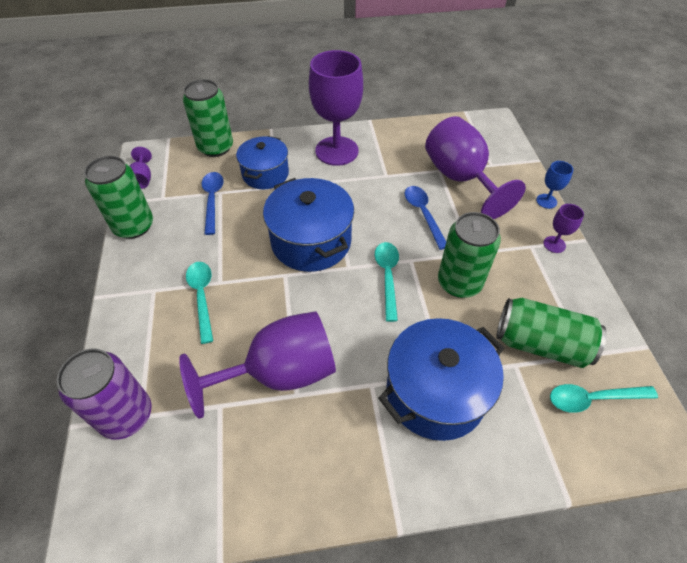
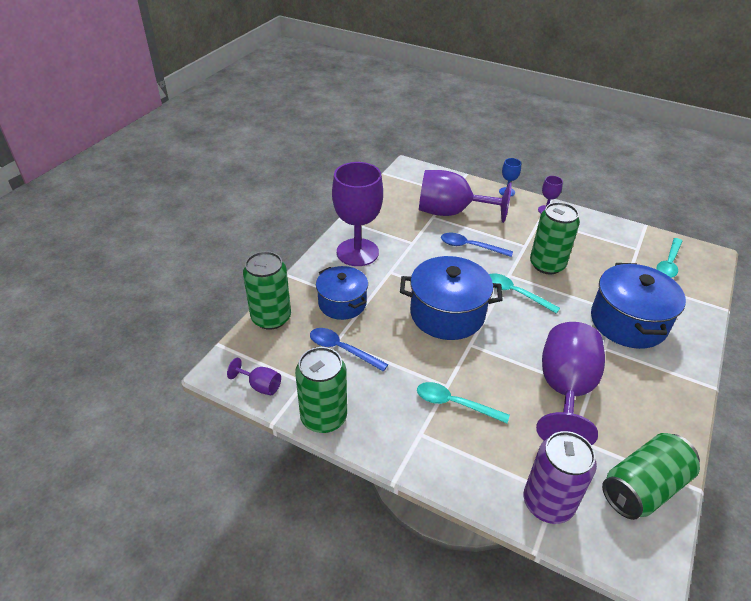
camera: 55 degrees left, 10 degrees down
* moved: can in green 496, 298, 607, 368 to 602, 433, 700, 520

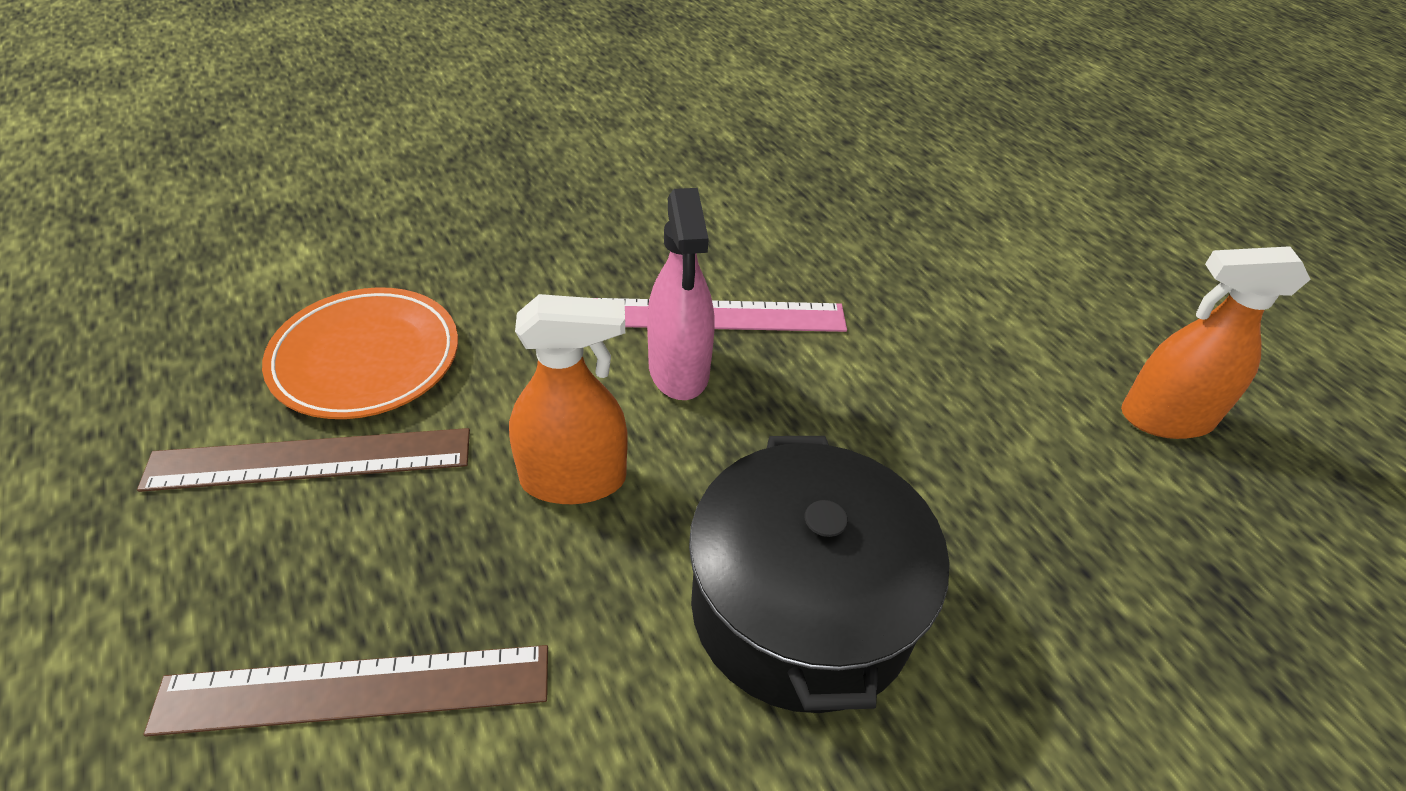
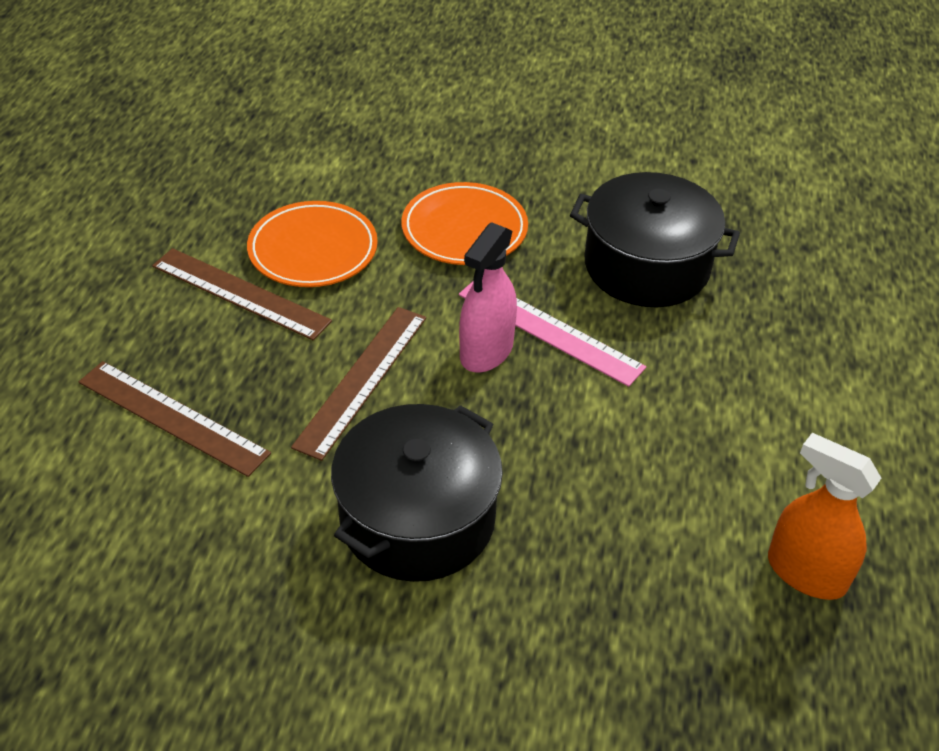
camera: 40 degrees right, 0 degrees up
* replaced: spray bottle in orange 509, 294, 628, 504 to ruler in brown 291, 307, 426, 461
* added: pot in black 570, 172, 740, 307
* added: plate in orange 401, 182, 528, 265

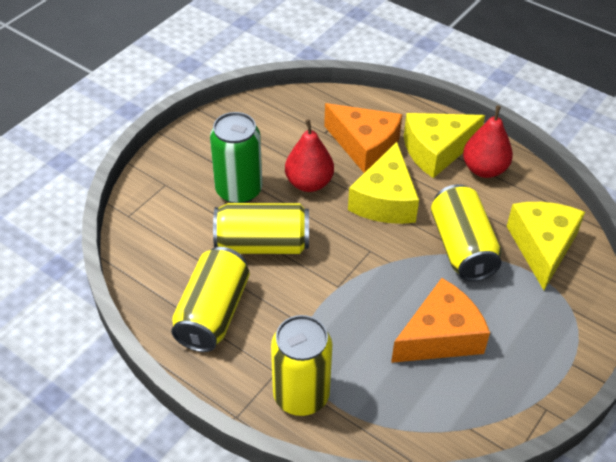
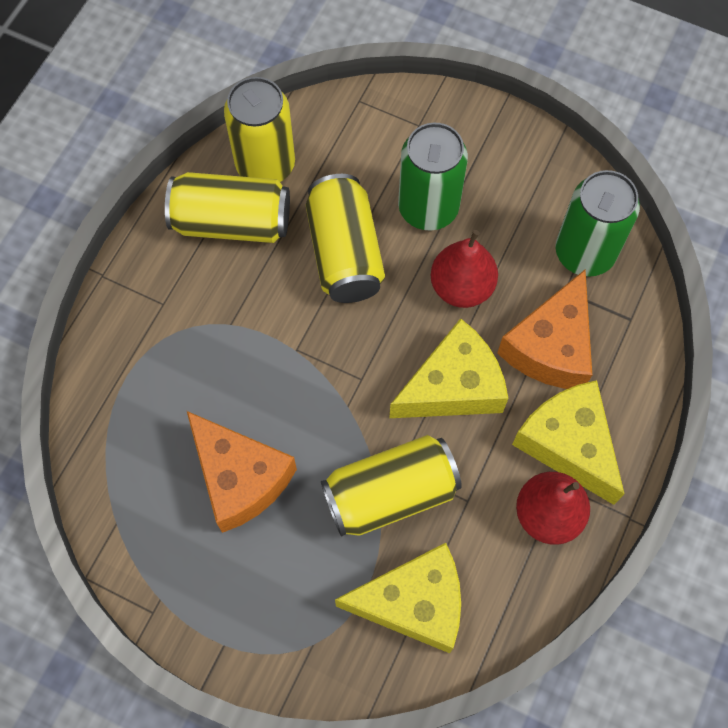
camera: 80 degrees right, 20 degrees up
* turned: cheese in yellow 348, 142, 419, 224 = 389, 318, 508, 418 150 degrees clockwise
* moved: can in yellow 271, 315, 332, 416 to 224, 77, 295, 182
* added: can in green 555, 170, 640, 277

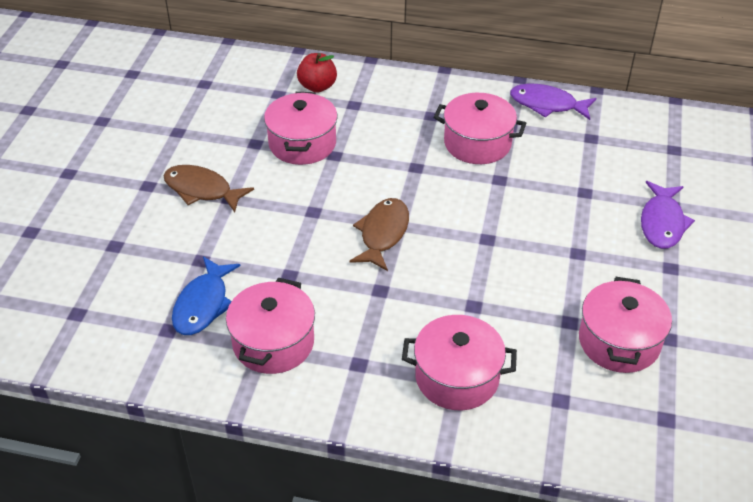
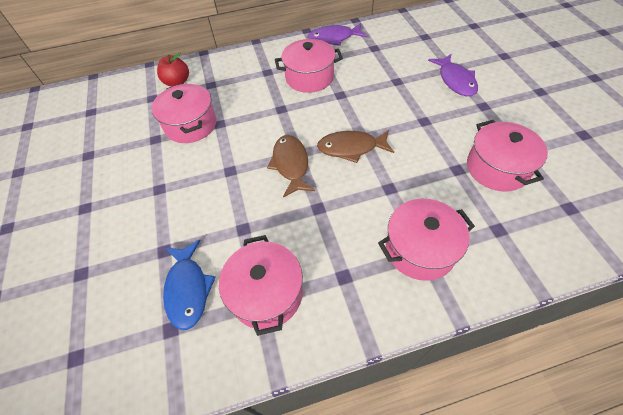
camera: 25 degrees left, 10 degrees up
* moved: fish in brown 164, 165, 254, 213 to 317, 130, 394, 163

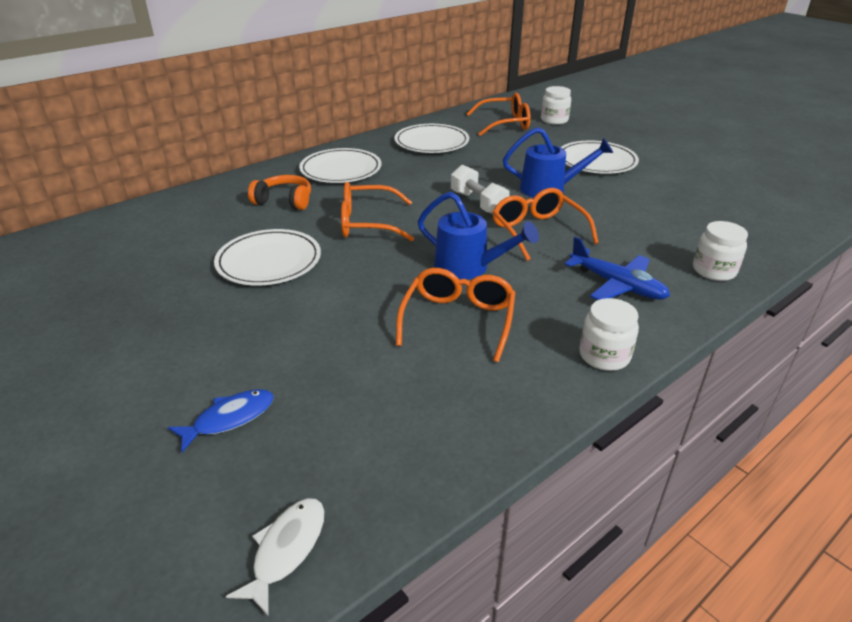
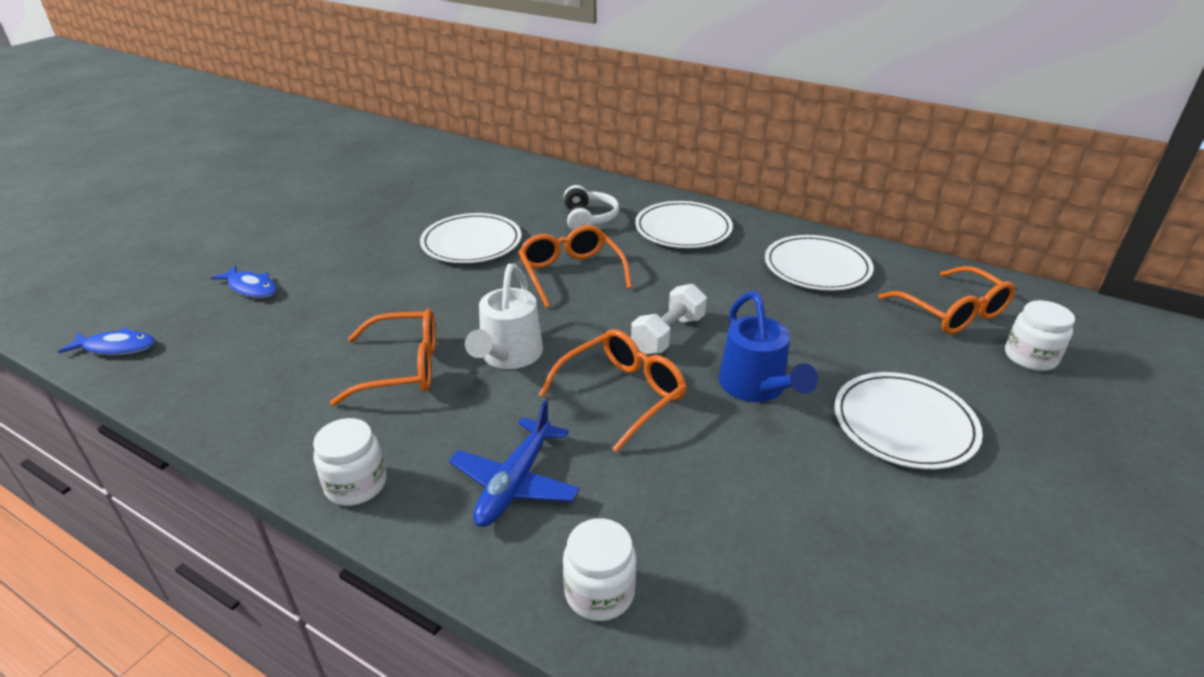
camera: 70 degrees right, 0 degrees up
* recoloured: headphones in orange 248, 175, 311, 210 to headphones in white 564, 185, 619, 231
* recoloured: watering can in blue 418, 192, 539, 280 to watering can in white 465, 264, 543, 369
* recoloured: fish in white 226, 498, 324, 617 to fish in blue 58, 327, 155, 355

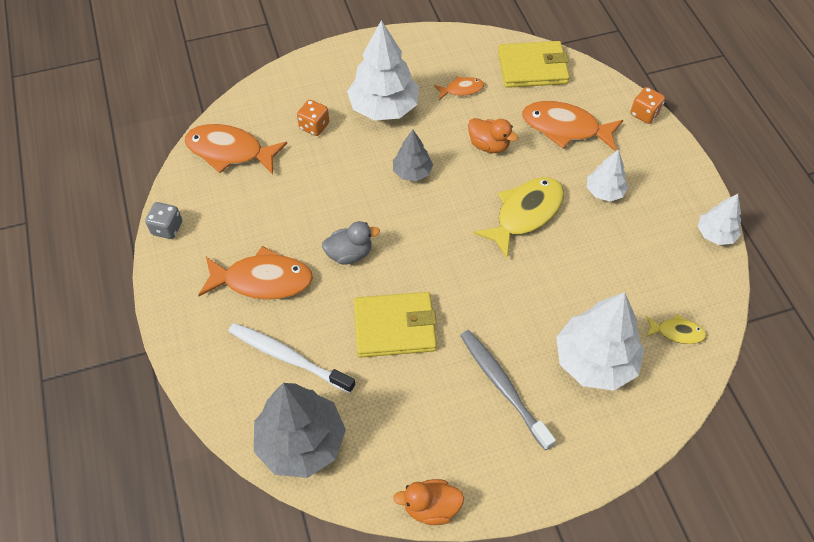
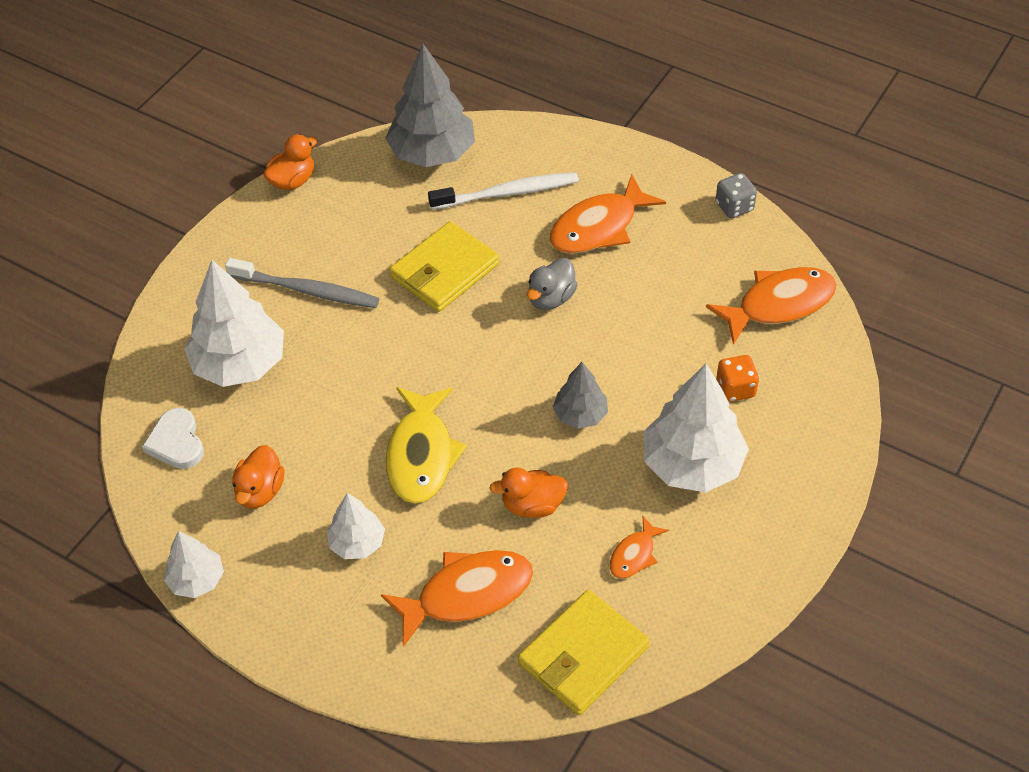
camera: 140 degrees right, 5 degrees down
* removed: dice in orange 630, 87, 665, 124
* replaced: fish in yellow 646, 314, 706, 344 to heart in white 142, 408, 204, 469
* added: duck in orange 232, 445, 284, 508

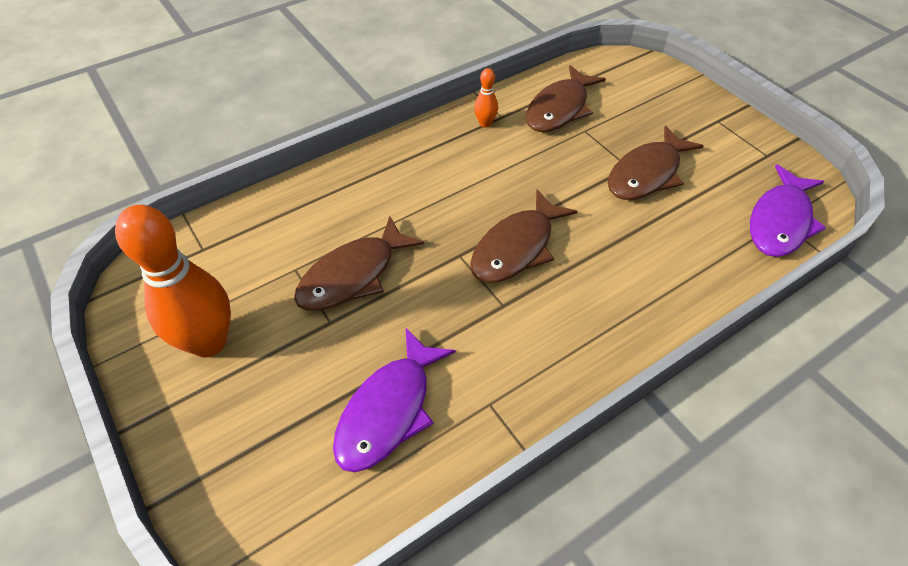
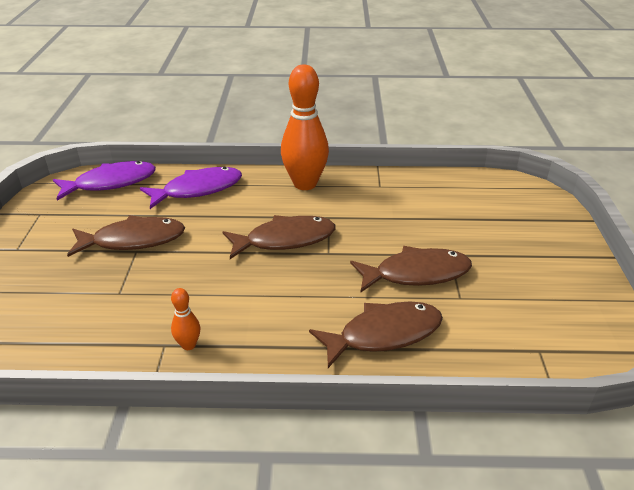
camera: 145 degrees left, 15 degrees down
* moved: fish in brown 526, 65, 606, 132 to 309, 301, 443, 368
* moved: bowling pin in orange 115, 205, 231, 358 to 281, 65, 329, 190
* moved: fish in purple 333, 327, 456, 472 to 140, 167, 242, 209

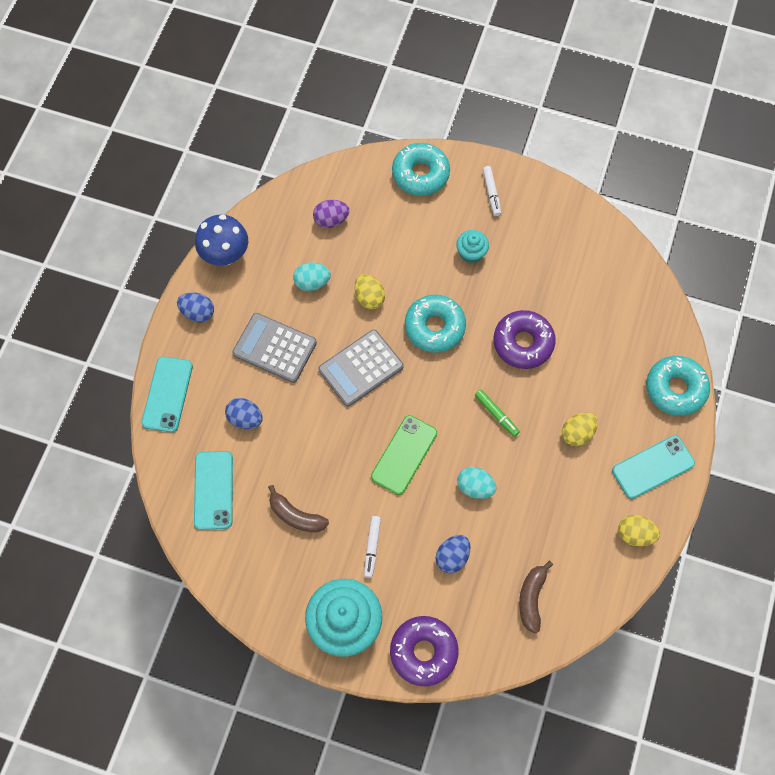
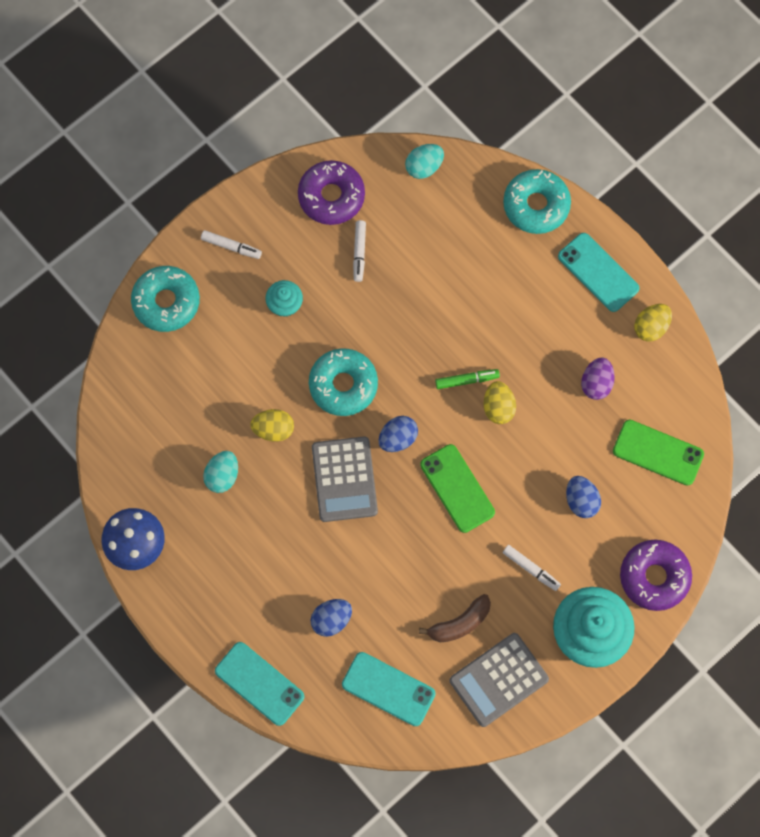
camera: 60 degrees left, 5 degrees up
* moved: egg in purple 313, 200, 349, 228 to 581, 357, 615, 400
* moved: egg in blue 177, 293, 214, 323 to 379, 416, 418, 452
* moved: donut in purple 494, 310, 556, 369 to 298, 160, 365, 225
* moved: calculator in grey 232, 313, 317, 383 to 449, 633, 549, 727
* moved: egg in yellow 562, 413, 598, 446 to 484, 381, 516, 424
* turned: phone in turquoise 612, 435, 695, 499 = 558, 233, 639, 312 45 degrees counterclockwise
* moved: egg in turquoise 457, 467, 497, 499 to 405, 144, 444, 179
* replaced: banana in brown 519, 561, 553, 634 to phone in green 613, 420, 704, 486
* added: marker in white 353, 220, 366, 282

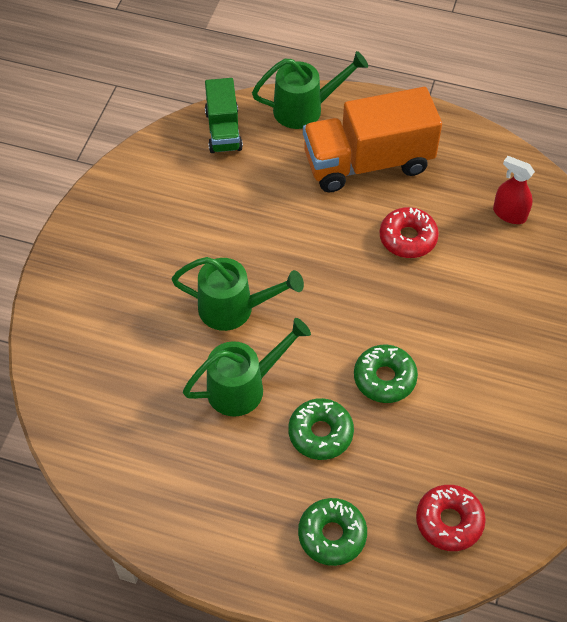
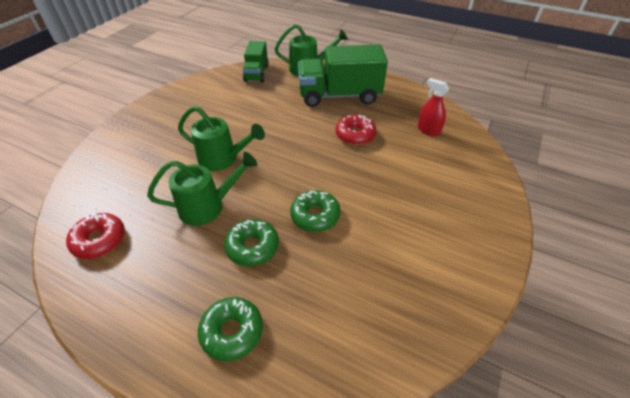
camera: 10 degrees right, 10 degrees down
* recoloured: truck in orange 303, 87, 442, 192 to truck in green 298, 44, 388, 107
* moved: donut in red 416, 485, 486, 551 to 66, 213, 125, 259

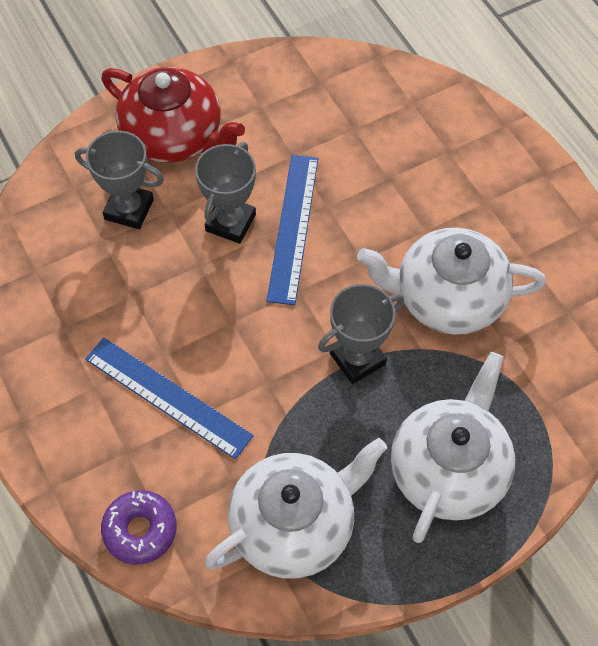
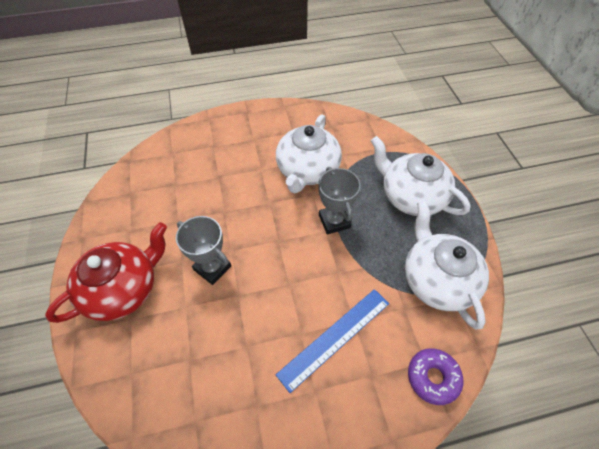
camera: 75 degrees left, 5 degrees down
* removed: trophy in grey 75, 131, 164, 229
* removed: ruler in blue 267, 155, 318, 305

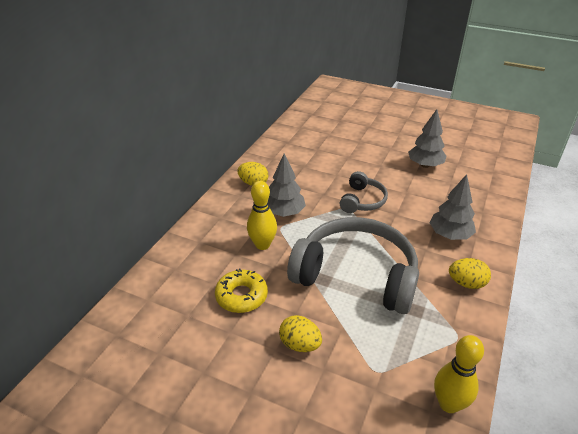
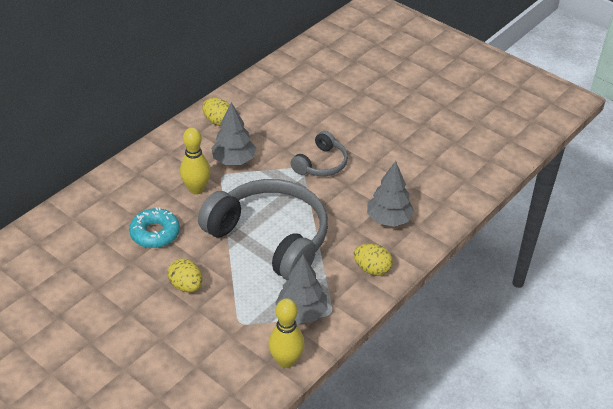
camera: 15 degrees right, 5 degrees up
* moved: tree in grey 408, 109, 446, 168 to 275, 255, 328, 324
* recoloured: donut in yellow 215, 269, 268, 313 to donut in turquoise 129, 207, 180, 248

